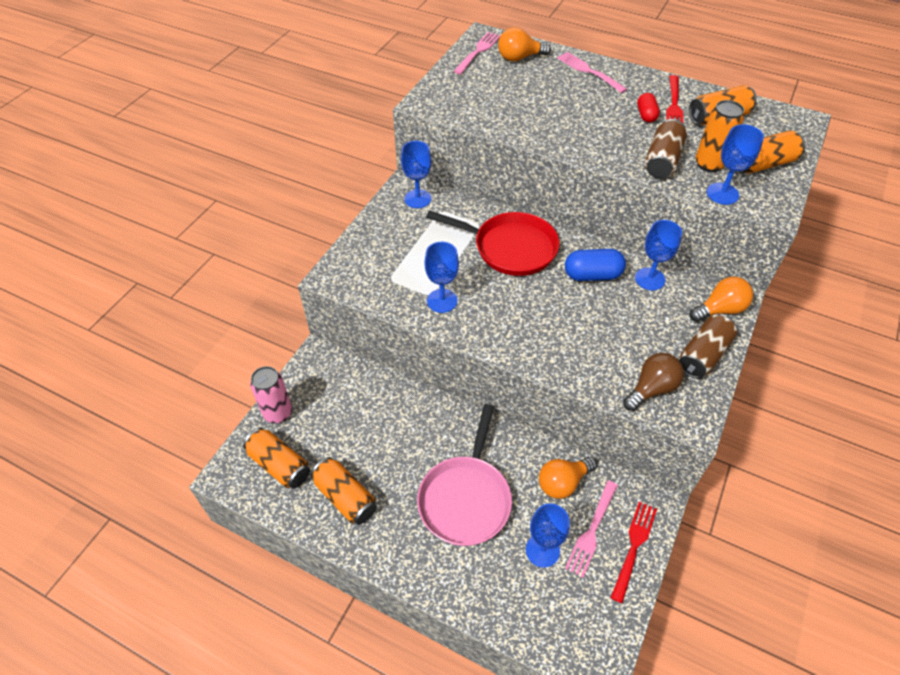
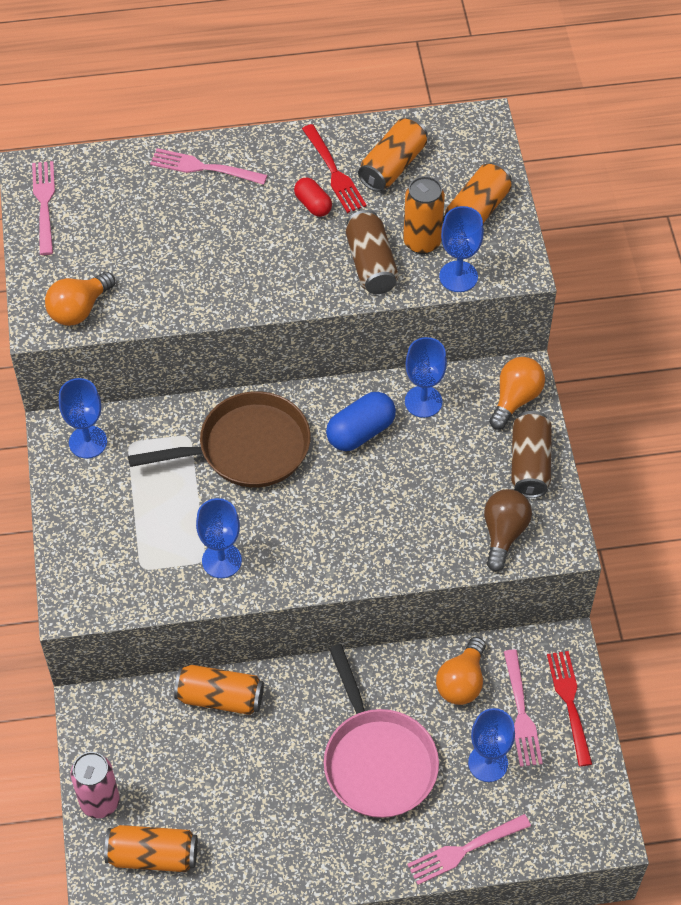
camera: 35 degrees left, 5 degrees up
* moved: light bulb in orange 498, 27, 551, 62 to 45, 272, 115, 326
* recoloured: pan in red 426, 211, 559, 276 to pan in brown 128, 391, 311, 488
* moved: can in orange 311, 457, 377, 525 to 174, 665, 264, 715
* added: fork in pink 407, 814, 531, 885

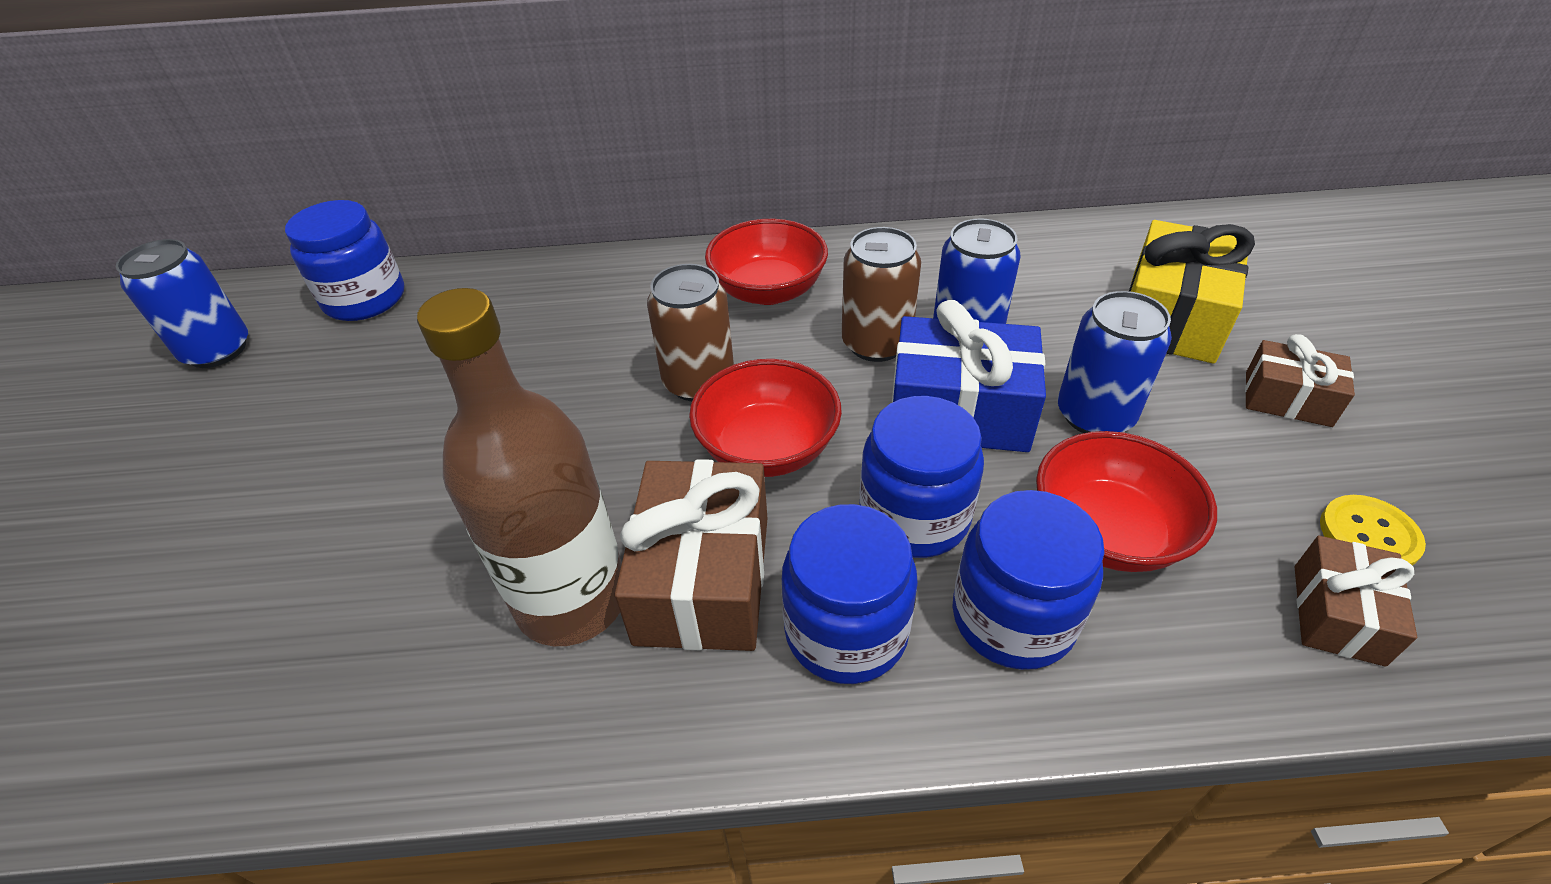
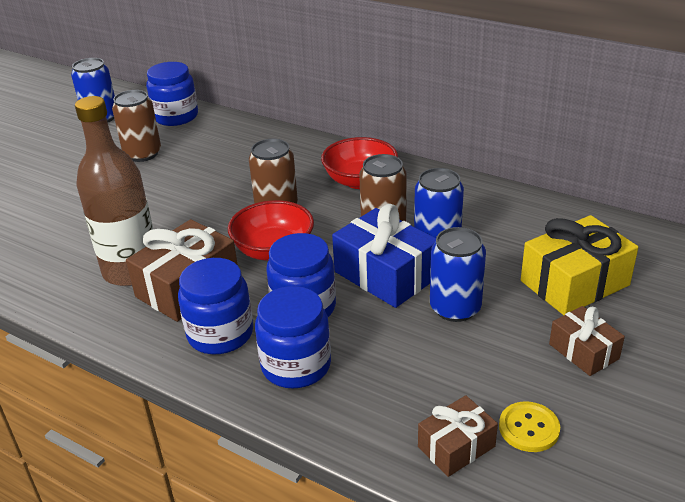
camera: 35 degrees right, 10 degrees down
* removed: bowl in red 1036, 431, 1217, 572
* added: can in brown 112, 90, 161, 162

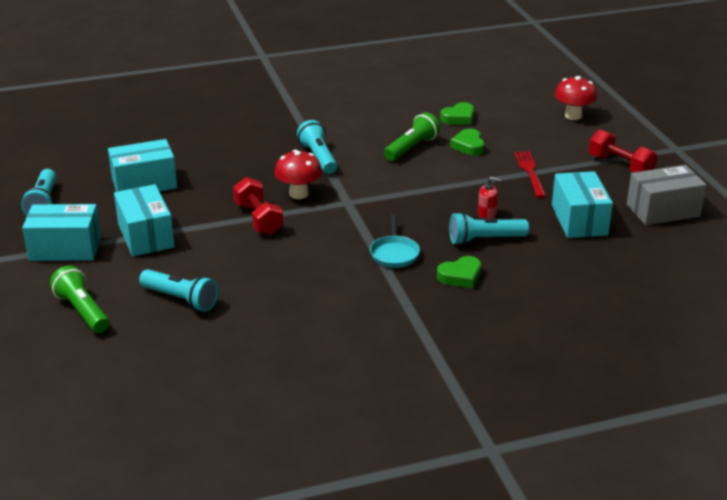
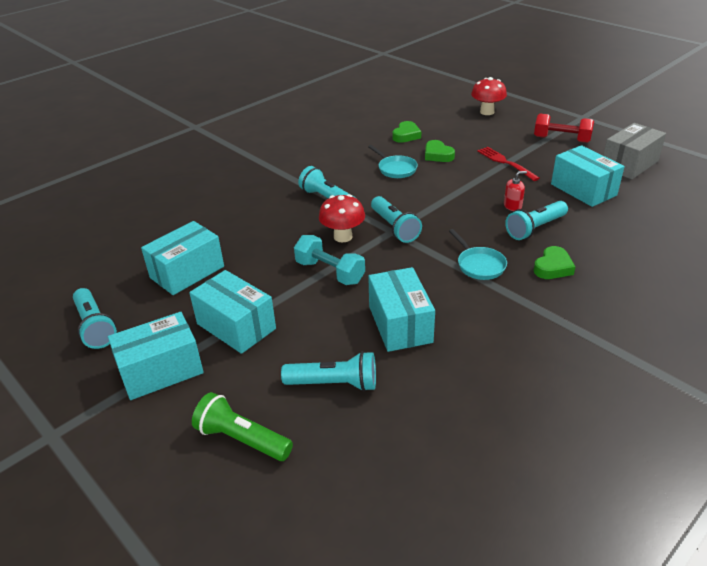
camera: 25 degrees left, 5 degrees up
* replaced: flashlight in green 384, 112, 440, 161 to pan in turquoise 368, 145, 418, 178
* recoloured: dumbbell in red 233, 177, 283, 235 to dumbbell in turquoise 294, 235, 365, 285
* added: flashlight in turquoise 371, 196, 422, 243
* added: box in turquoise 368, 267, 435, 352

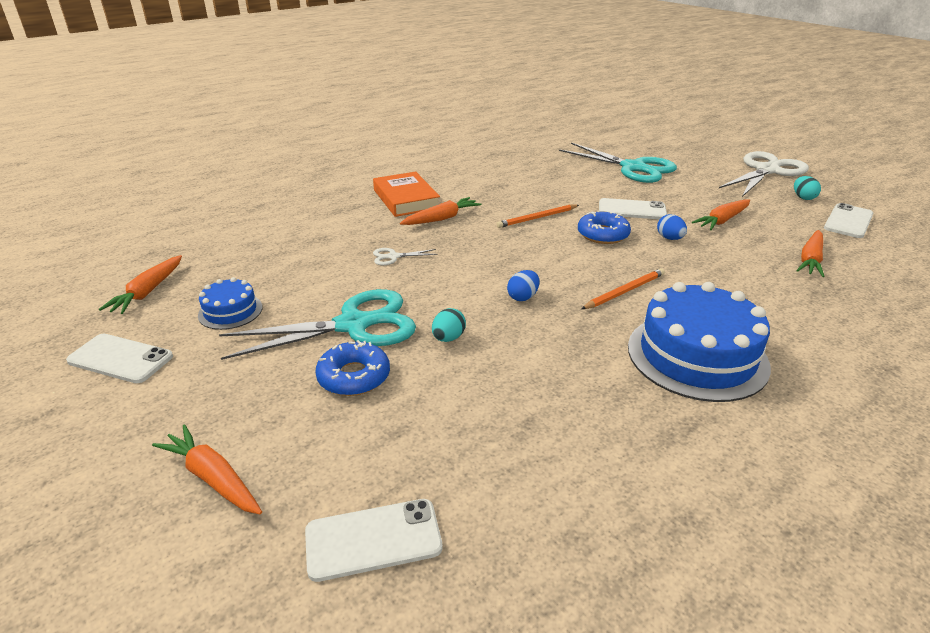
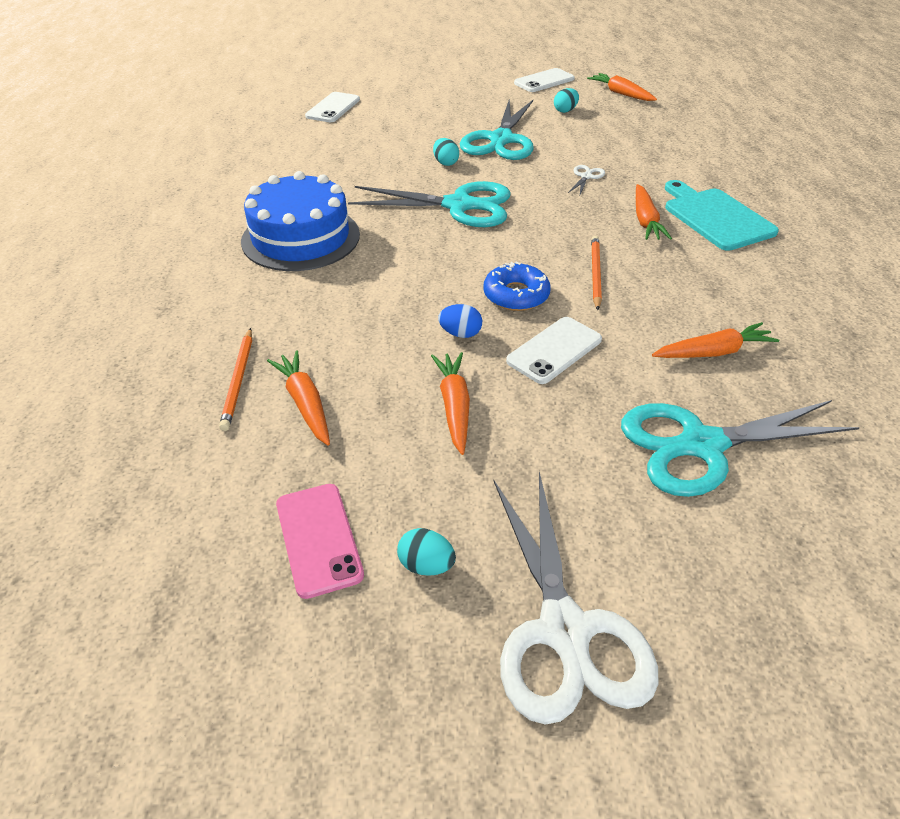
camera: 125 degrees right, 10 degrees up
* replaced: book in orange 373, 172, 440, 217 to cutting board in turquoise 665, 180, 779, 251
* recoloured: phone in white 824, 203, 874, 238 to phone in pink 276, 484, 364, 599
* moved: pencil in orange 581, 268, 665, 309 to 219, 328, 252, 431
* replaced: egg in blue 507, 270, 540, 301 to scissors in turquoise 348, 181, 511, 227
* replaced: cake in blue 198, 277, 263, 330 to egg in turquoise 554, 88, 579, 113
* removed: donut in blue 315, 340, 390, 396
* moved: carrot in orange 152, 424, 262, 514 to 652, 322, 779, 358

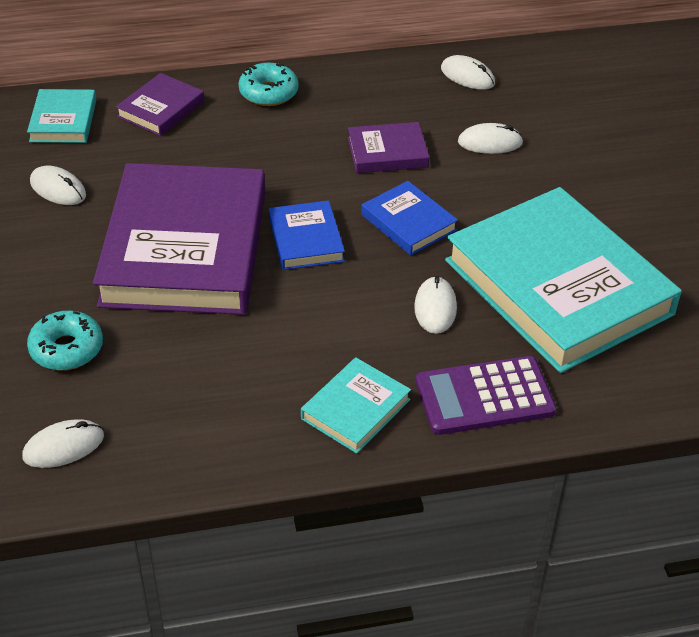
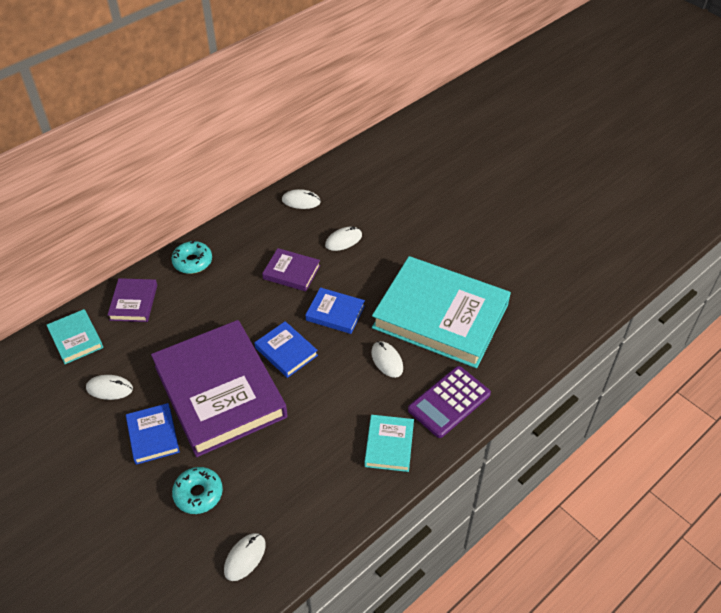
camera: 30 degrees left, 5 degrees up
* turned: book in purple 348, 122, 429, 173 = 262, 248, 320, 291 60 degrees clockwise
* added: book in blue 126, 403, 180, 465

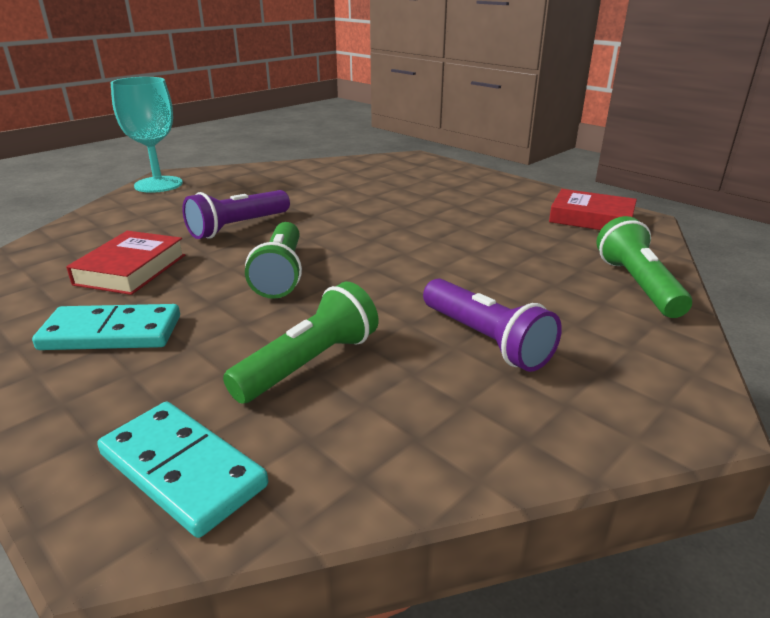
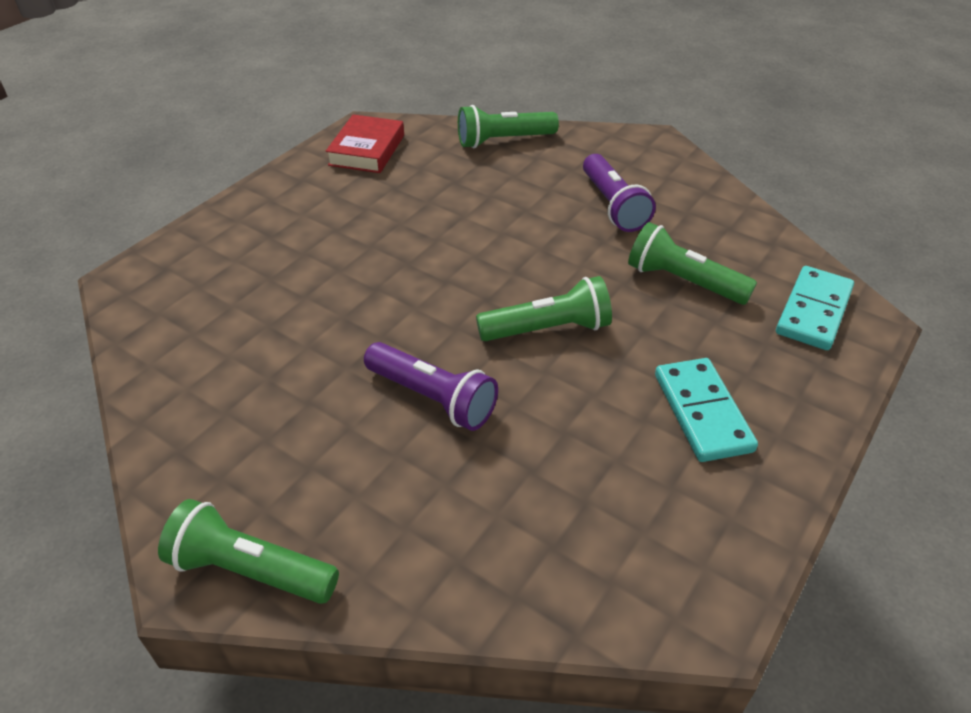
camera: 100 degrees left, 15 degrees up
* replaced: goblet in turquoise 110, 77, 183, 193 to flashlight in green 158, 499, 339, 604
* removed: book in red 66, 231, 185, 295
* turned: flashlight in purple 423, 278, 562, 372 = 583, 154, 656, 232 120 degrees clockwise

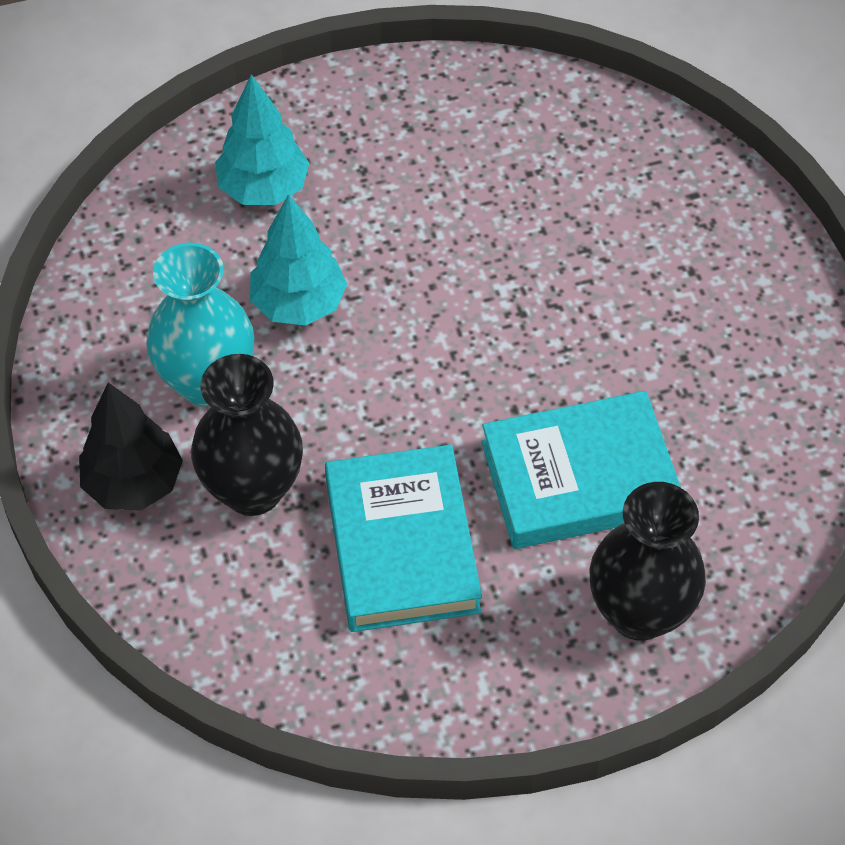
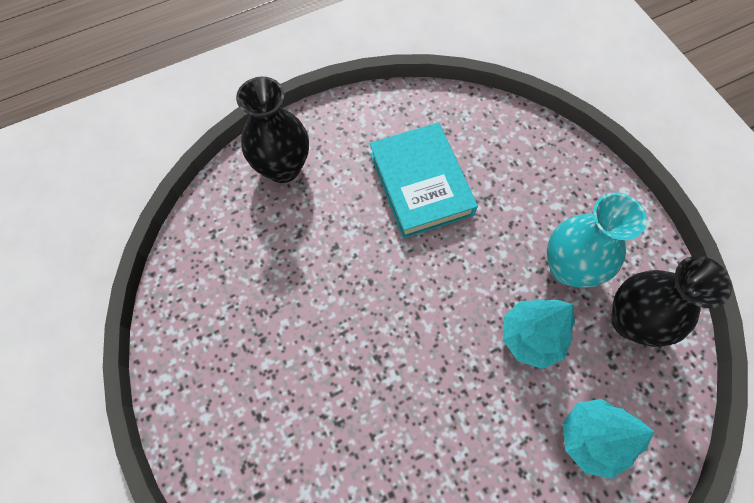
camera: 170 degrees right, 10 degrees up
* moved: vase in black 191, 354, 303, 516 to 612, 256, 732, 347
* removed: tree in black 79, 382, 183, 511
* removed: book in turquoise 481, 391, 681, 549

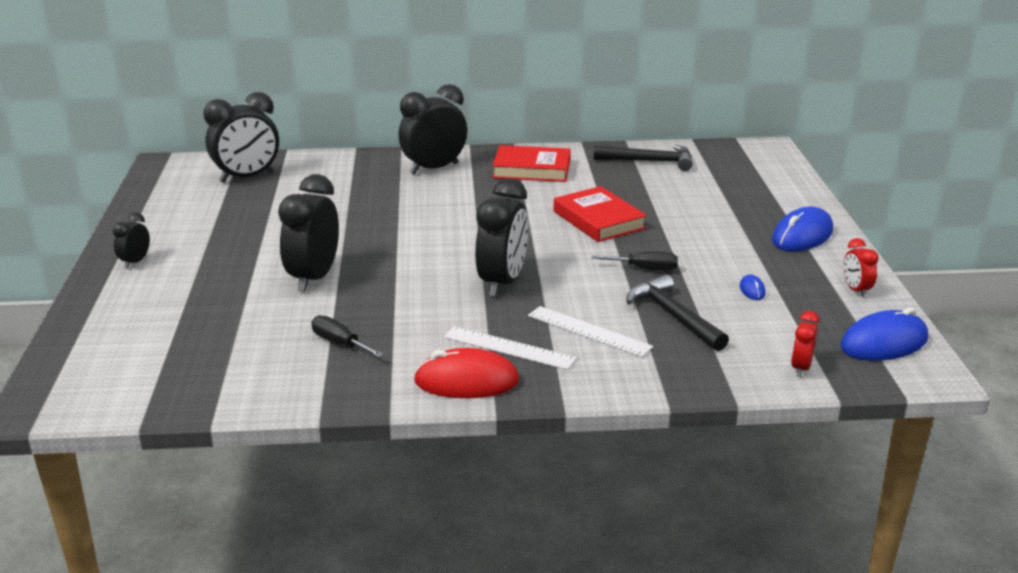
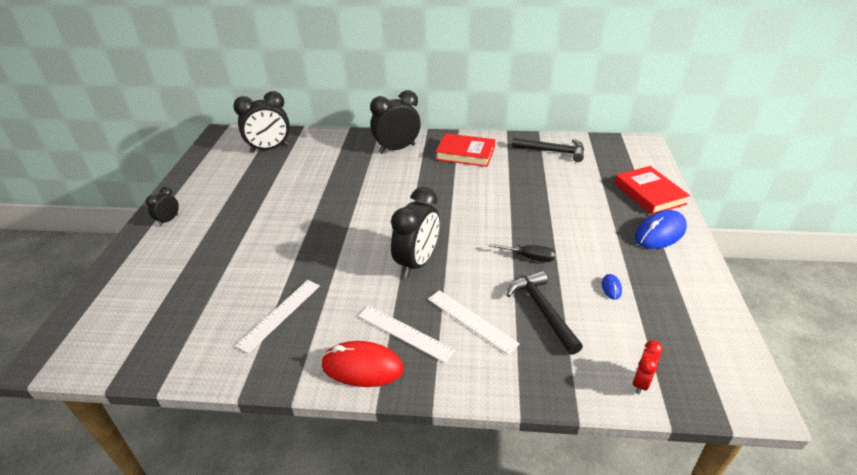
camera: 10 degrees right, 10 degrees up
* removed: clock in black 278, 174, 339, 292
* moved: book in red 554, 186, 647, 242 to 614, 166, 690, 215
* removed: clock in red 843, 238, 879, 298
* removed: mouse in blue 840, 307, 928, 361
* replaced: screwdriver in black 311, 315, 384, 357 to ruler in white 235, 280, 320, 354

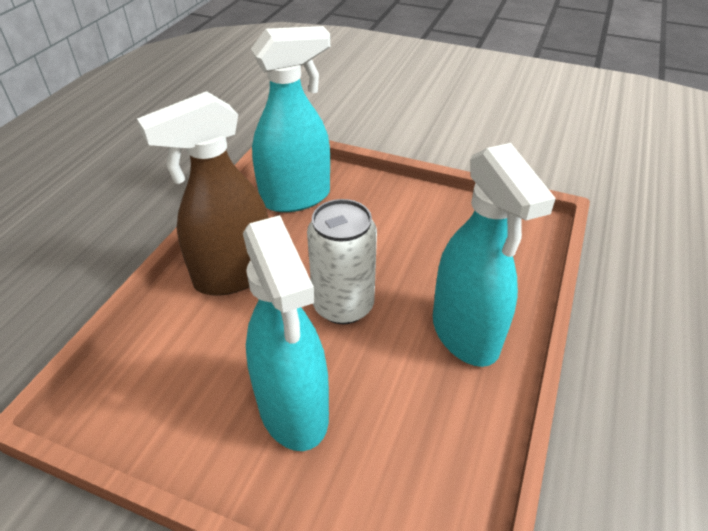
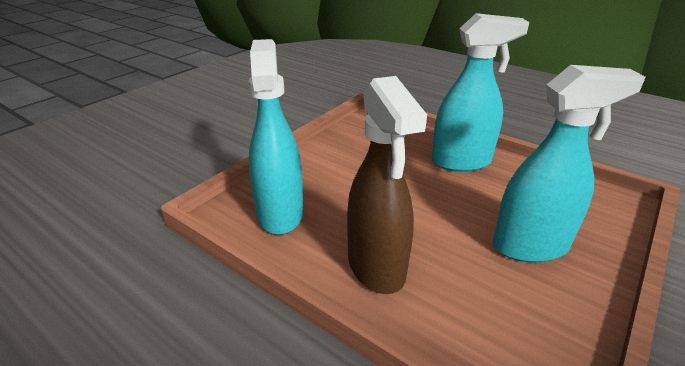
camera: 75 degrees left, 10 degrees down
* removed: can in white 307, 199, 377, 324

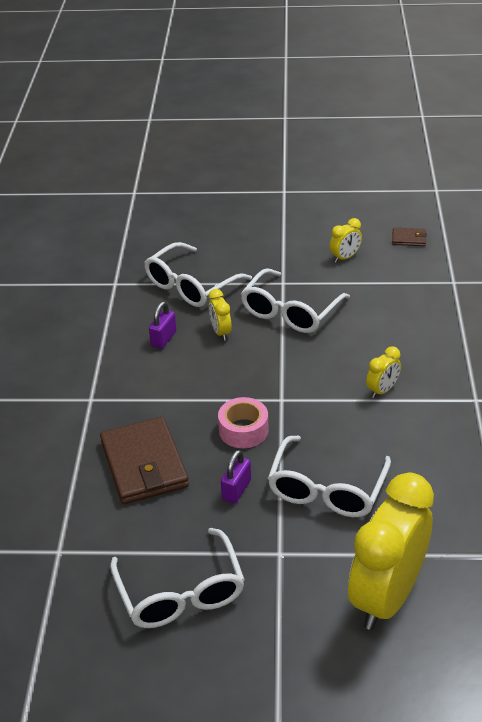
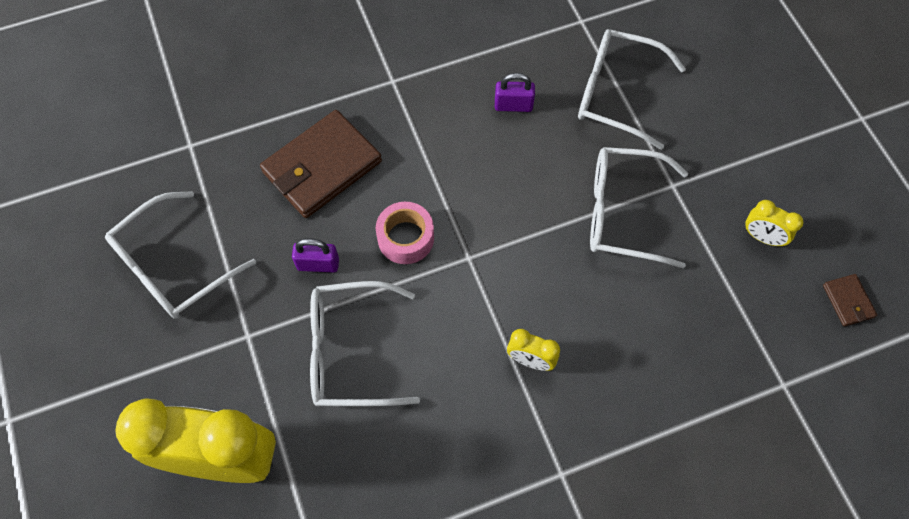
camera: 65 degrees right, 25 degrees up
* removed: clock in yellow 209, 289, 232, 341

